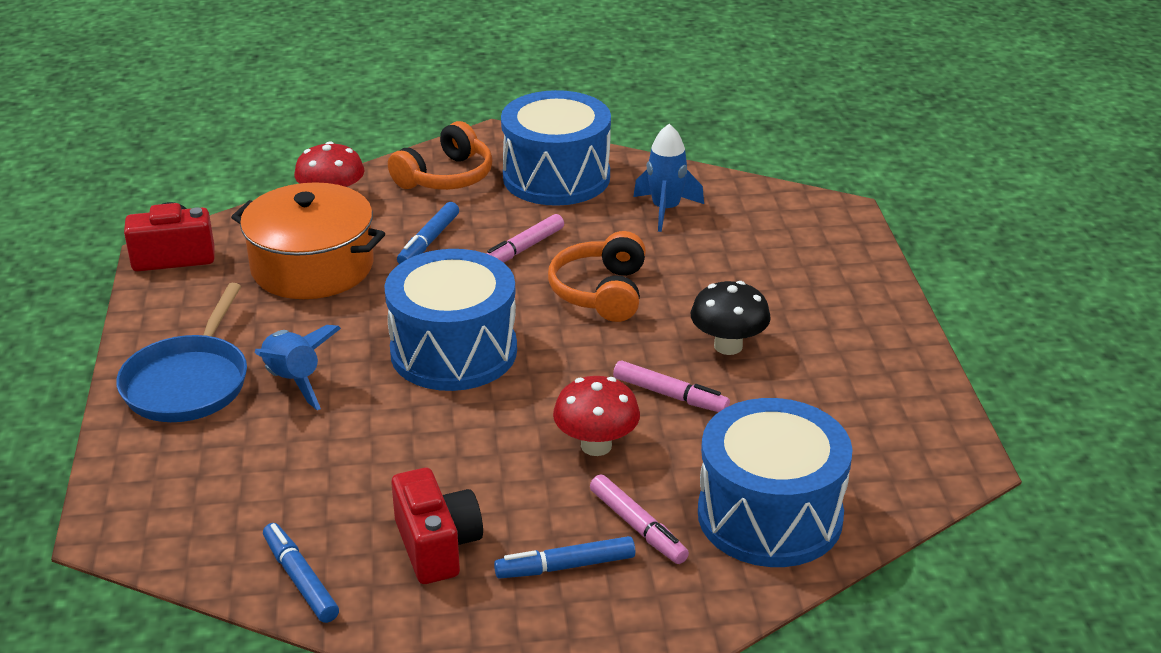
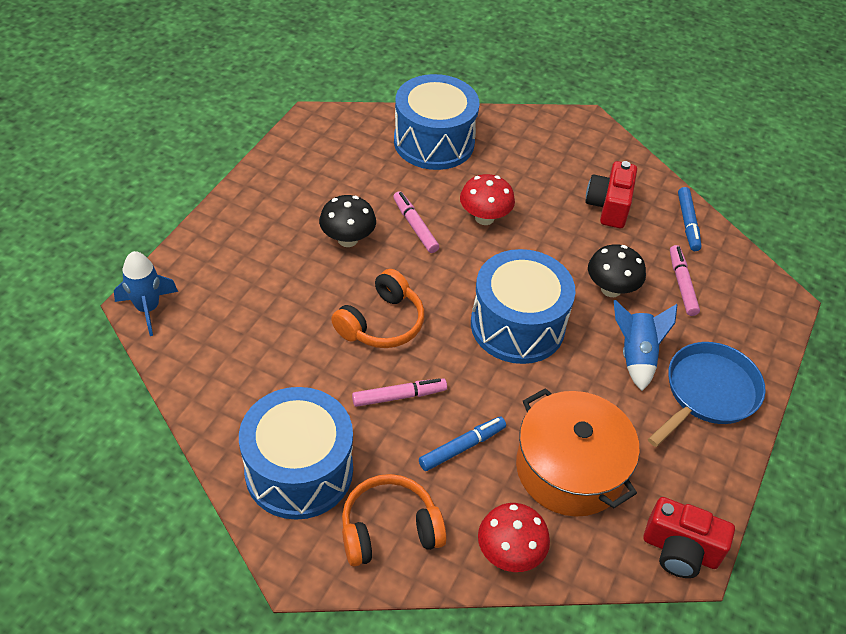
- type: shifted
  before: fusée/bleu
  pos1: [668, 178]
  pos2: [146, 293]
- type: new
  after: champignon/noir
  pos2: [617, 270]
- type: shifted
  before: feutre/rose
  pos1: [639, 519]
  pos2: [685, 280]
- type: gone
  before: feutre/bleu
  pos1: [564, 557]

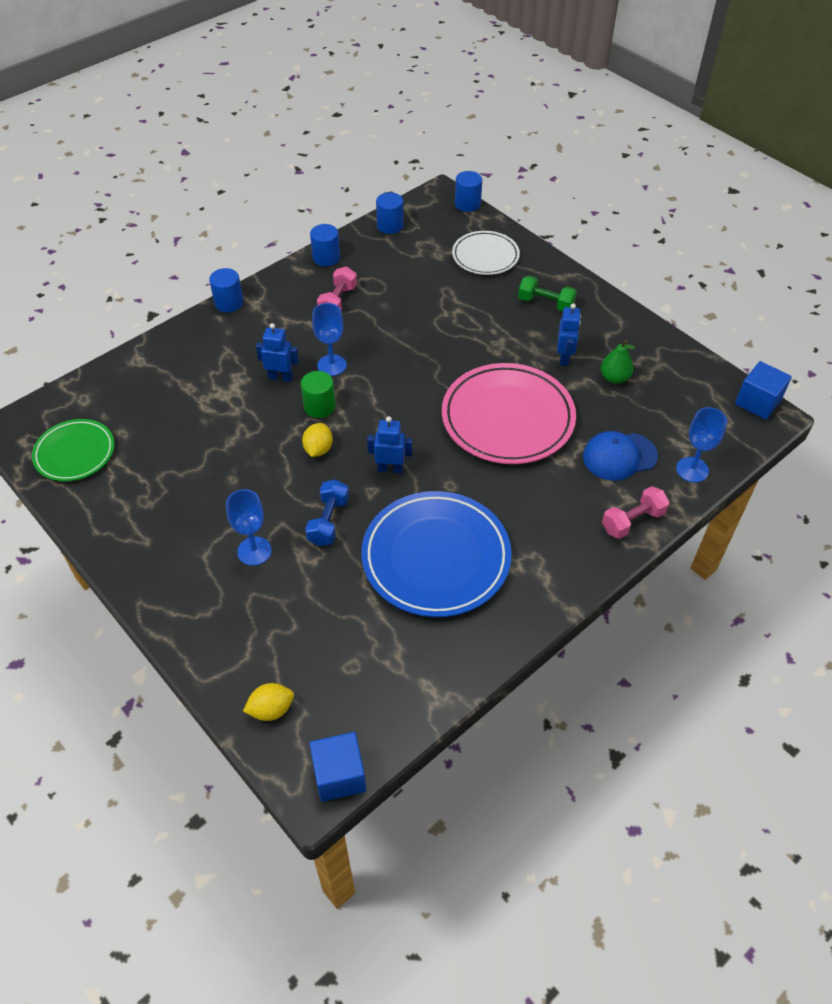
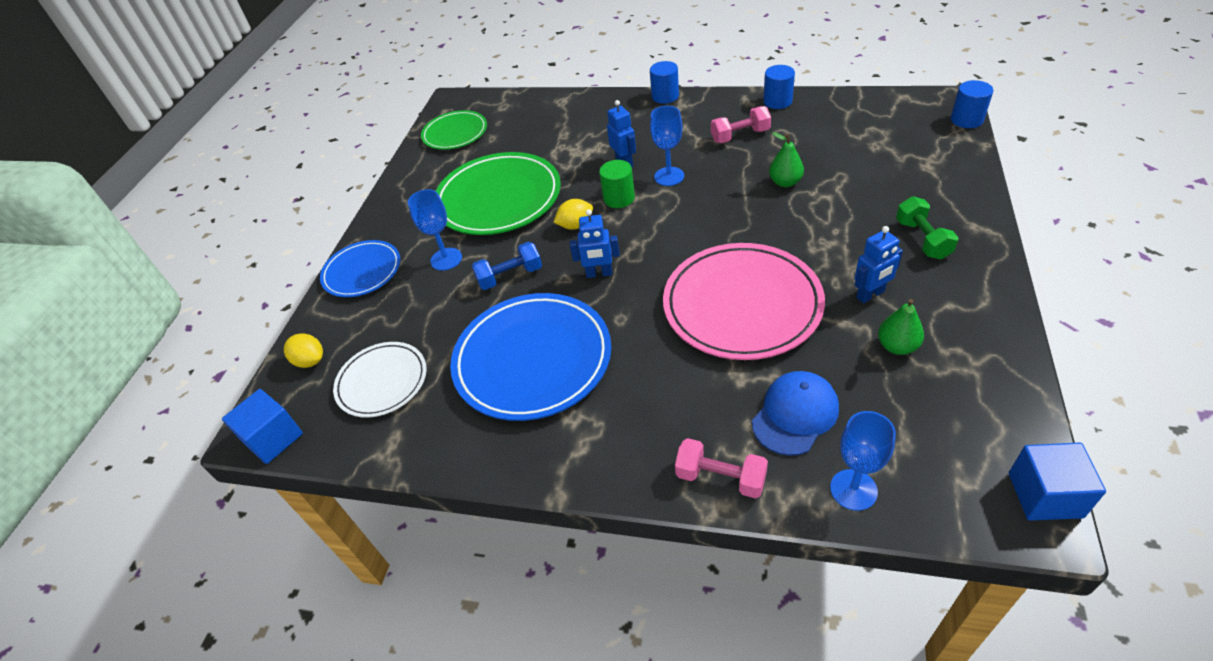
- type: new
  after: assiette/bleu
  pos2: [360, 268]
- type: shifted
  before: assiette/blanc
  pos1: [486, 253]
  pos2: [380, 380]
- type: new
  after: assiette/vert
  pos2: [498, 193]
- type: rotated
  before: robot/bleu
  pos1: [389, 444]
  pos2: [595, 243]
  turn: 120
- type: rotated
  before: casquette/bleu
  pos1: [620, 456]
  pos2: [795, 413]
  turn: 90
- type: new
  after: poire/vert
  pos2: [786, 159]
- type: gone
  before: cylindre/bleu
  pos1: [390, 213]

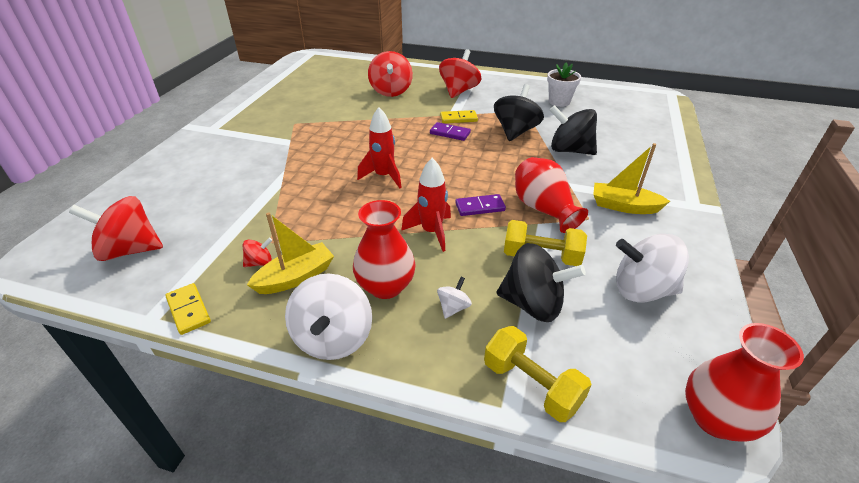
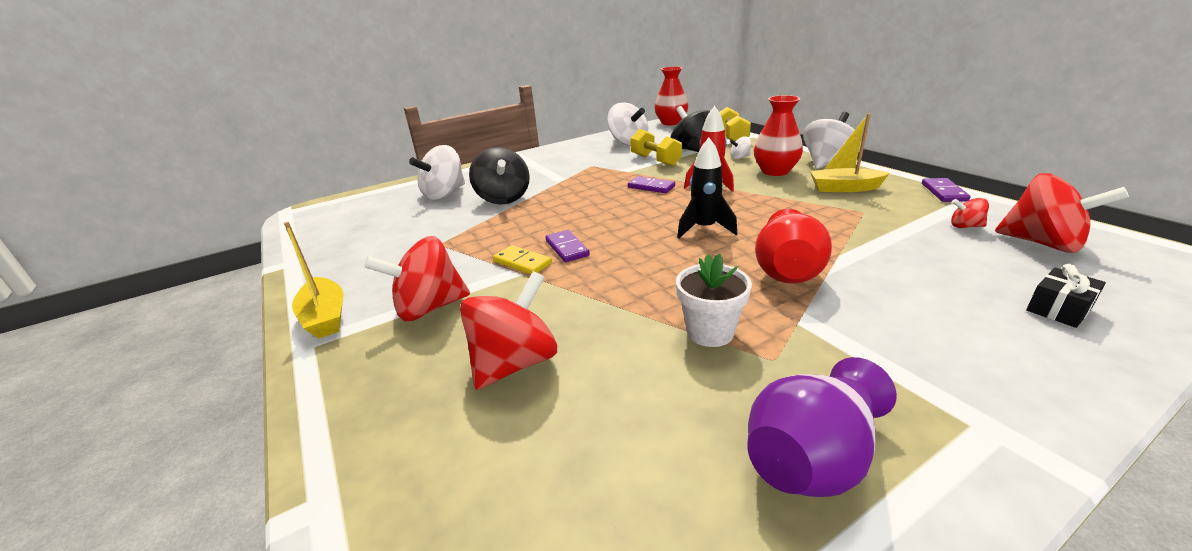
- type: shifted
  before: bateau/jaune
  pos1: [631, 178]
  pos2: [313, 280]
- type: new
  after: toupie/blanc
  pos2: [437, 172]
- type: shifted
  before: pot de fleurs/blanc
  pos1: [564, 85]
  pos2: [714, 300]
- type: repainted
  before: fusée/rouge
  after: fusée/noir
  pos1: [379, 147]
  pos2: [707, 188]
- type: new
  after: vase/violet
  pos2: [822, 427]
- type: shifted
  before: vase/rouge
  pos1: [551, 195]
  pos2: [793, 246]
- type: repainted
  before: domino/jaune
  after: domino/violet
  pos1: [188, 309]
  pos2: [946, 190]
- type: shifted
  before: toupie/rouge
  pos1: [257, 252]
  pos2: [970, 213]
- type: new
  after: cadeau/noir
  pos2: [1066, 296]
- type: gone
  before: toupie/noir
  pos1: [519, 112]

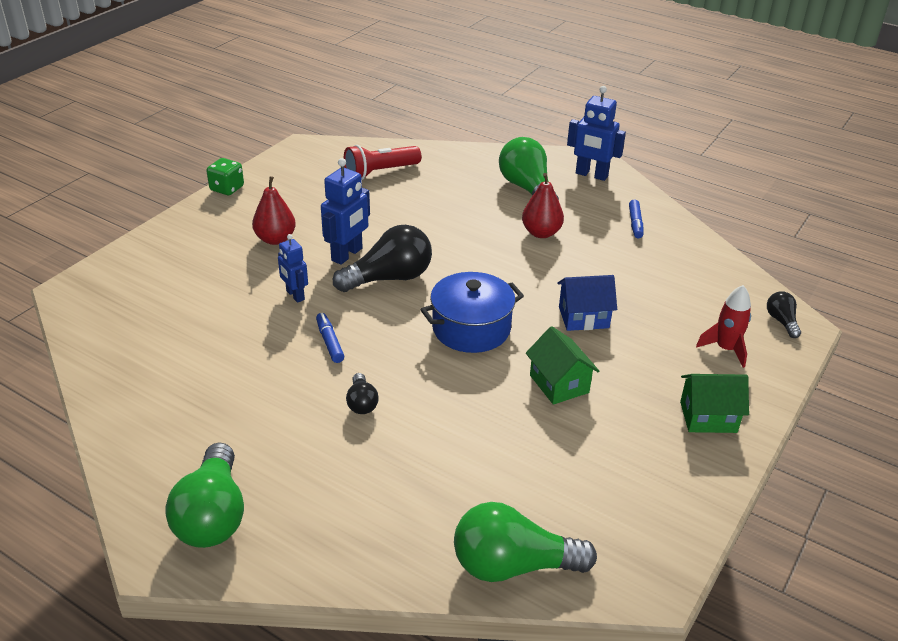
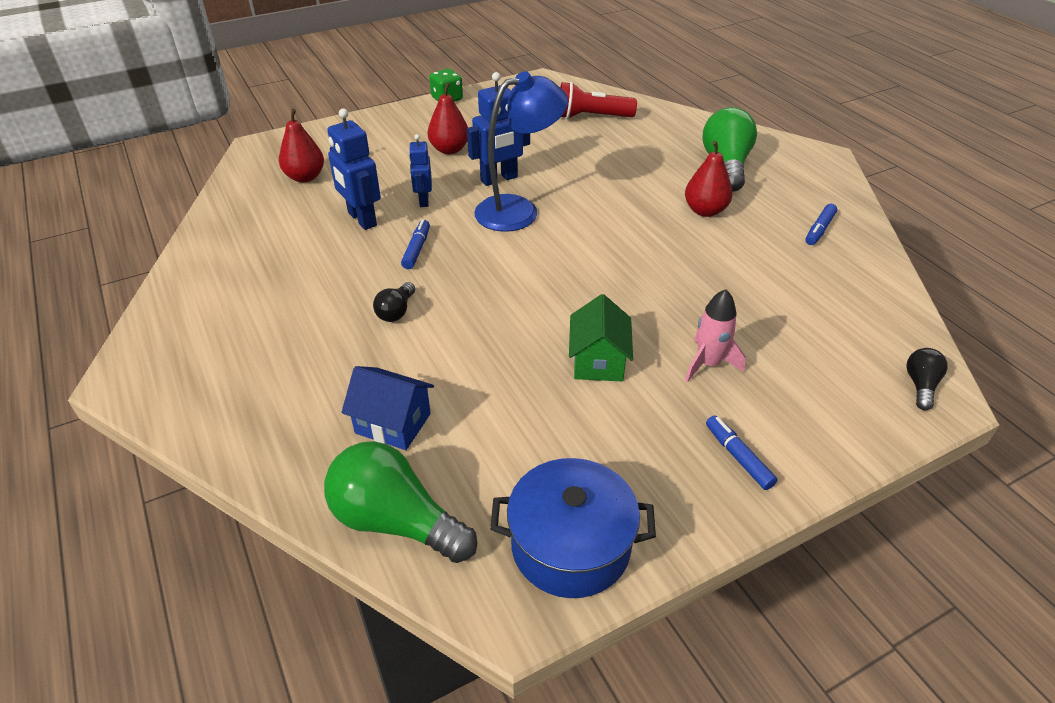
- type: new
  after: poire/rouge
  pos2: [301, 146]
- type: shifted
  before: robot/bleu
  pos1: [596, 133]
  pos2: [354, 169]
- type: shifted
  before: maison/bleu
  pos1: [587, 303]
  pos2: [387, 408]
- type: swapped
  before: ampoule/noir
  after: lampe/bleu
  pos1: [382, 258]
  pos2: [521, 151]
- type: shifted
  before: marmite/bleu
  pos1: [472, 312]
  pos2: [573, 528]
- type: new
  after: fusée/rose
  pos2: [715, 335]
- type: swapped
  before: maison/vert
  after: feutre/bleu
  pos1: [714, 403]
  pos2: [742, 452]
- type: gone
  before: ampoule/vert
  pos1: [204, 495]
- type: gone
  before: fusée/rouge
  pos1: [723, 326]

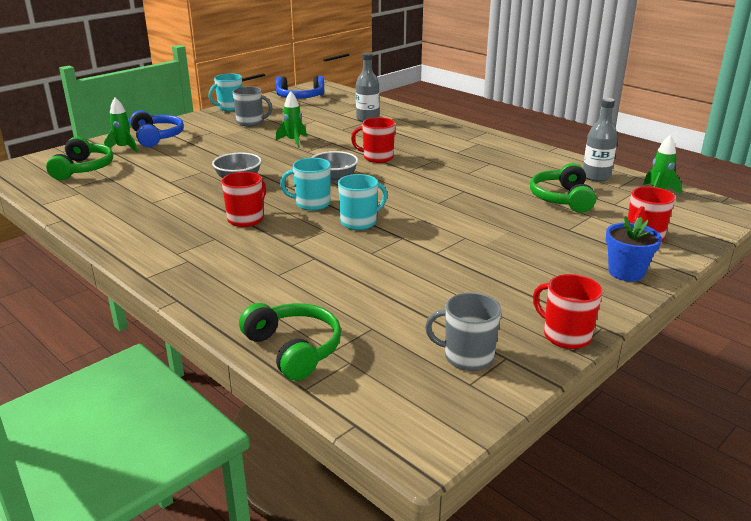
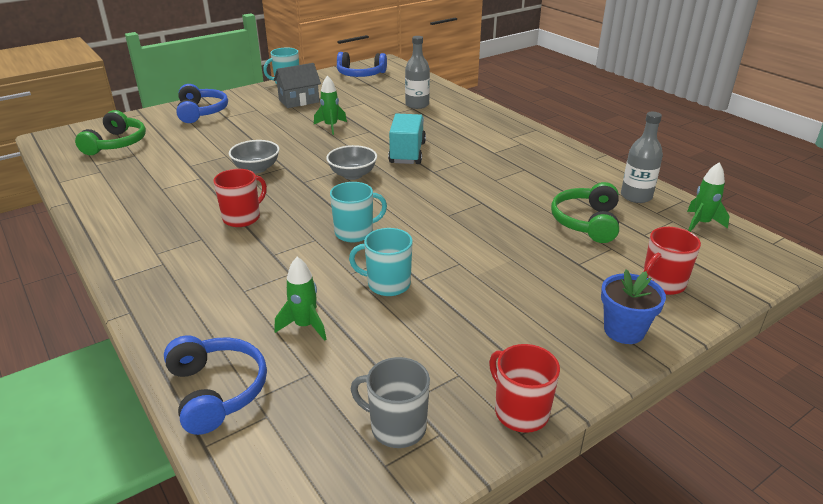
- type: repainted
  before: casque audio/vert
  after: casque audio/bleu
  pos1: [290, 342]
  pos2: [215, 385]
- type: swapped
  before: tasse/gris
  after: maison/gris
  pos1: [252, 106]
  pos2: [297, 85]
- type: shifted
  before: fusée/vert
  pos1: [121, 125]
  pos2: [300, 299]
- type: shifted
  before: tasse/turquoise
  pos1: [305, 184]
  pos2: [381, 262]
- type: swapped
  before: tasse/rouge
  after: camion/turquoise
  pos1: [373, 140]
  pos2: [407, 139]

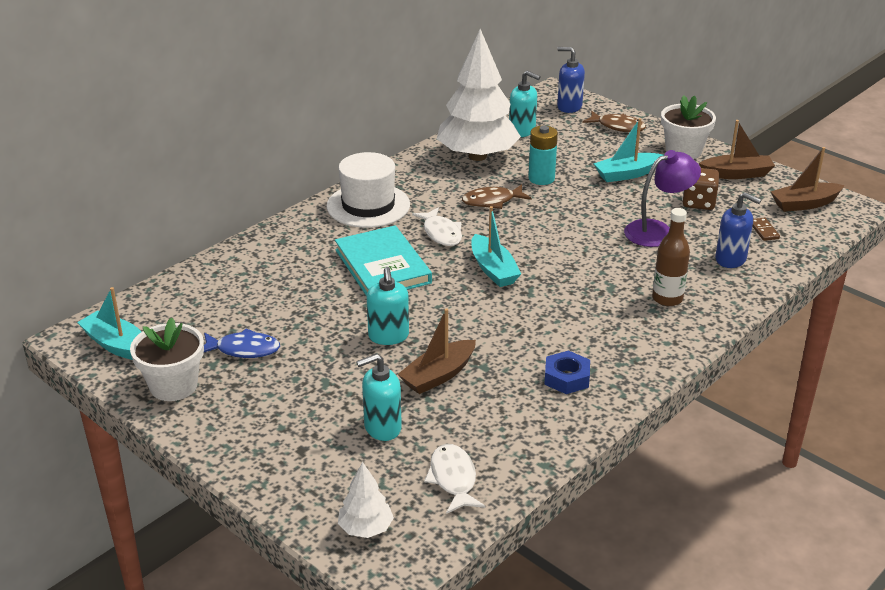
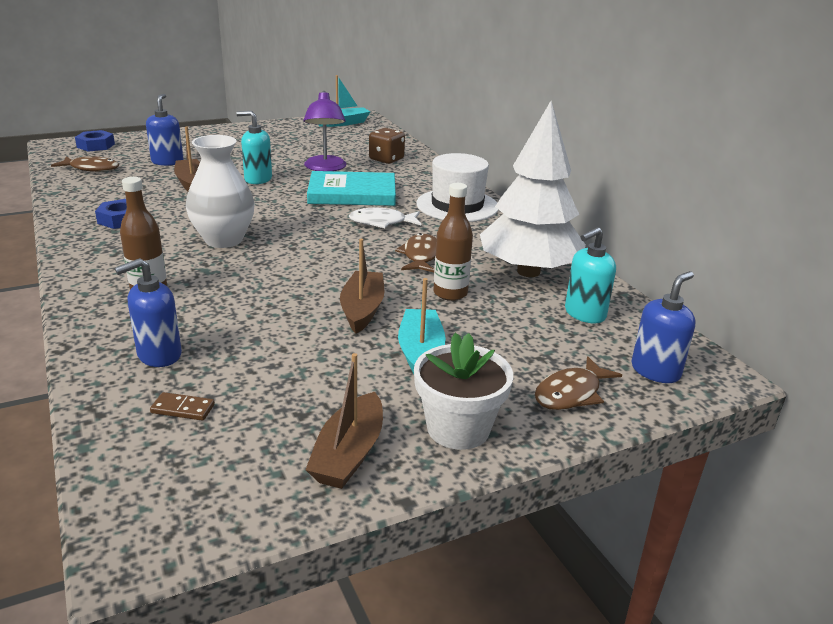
- type: repainted
  before: poisson/blanc
  after: poisson/marron
  pos1: [454, 479]
  pos2: [85, 164]
- type: swapped
  before: arbre/blanc
  after: écrou/bleu
  pos1: [366, 500]
  pos2: [95, 141]
- type: repainted
  before: distributeur de savon/turquoise
  after: distributeur de savon/bleu
  pos1: [379, 397]
  pos2: [164, 130]
- type: new
  after: vase/blanc
  pos2: [220, 191]
- type: shifted
  before: lampe/violet
  pos1: [662, 198]
  pos2: [324, 131]
- type: shifted
  before: bateau/marron
  pos1: [807, 179]
  pos2: [362, 286]
- type: shifted
  before: dé/marron
  pos1: [700, 189]
  pos2: [387, 146]
- type: swapped
  before: pile/turquoise
  after: bouteille/marron
  pos1: [543, 155]
  pos2: [453, 242]
- type: gone
  before: pot de fleurs/blanc
  pos1: [167, 359]
- type: gone
  before: poisson/bleu
  pos1: [242, 343]
- type: gone
  before: bateau/turquoise
  pos1: [496, 246]

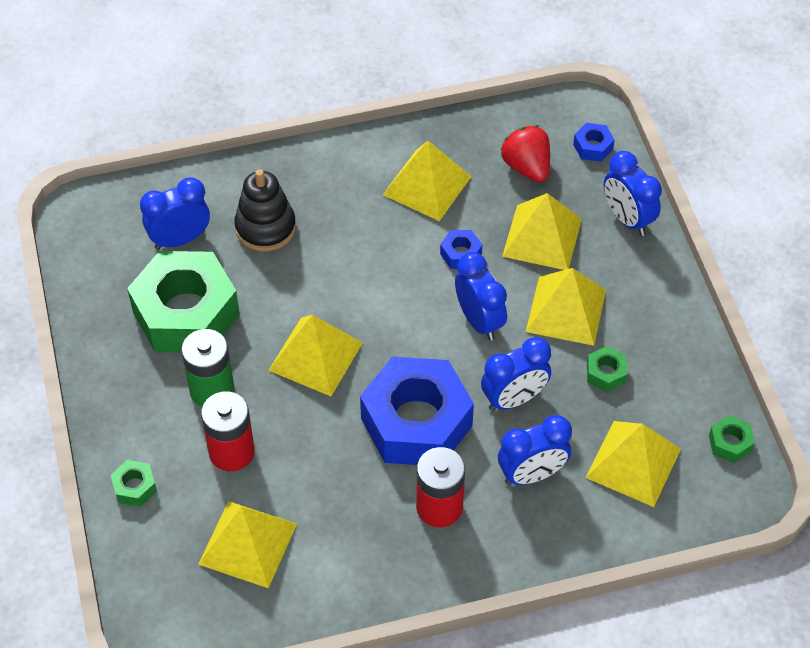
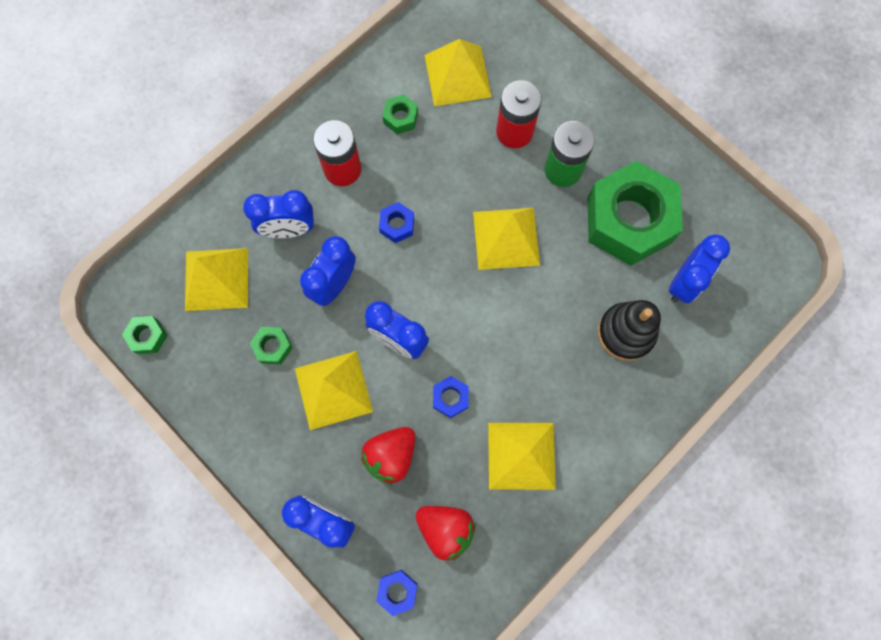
- type: rotated
  before: réveil/bleu
  pos1: [535, 450]
  pos2: [278, 214]
  turn: -135
- type: swapped
  before: pyramide/jaune
  after: fraise/rouge
  pos1: [542, 231]
  pos2: [388, 456]
- type: scaled
  before: écrou/bleu
  pos1: [417, 410]
  pos2: [396, 222]
  scale: 0.4
- type: shifted
  before: écrou/vert
  pos1: [133, 483]
  pos2: [400, 114]

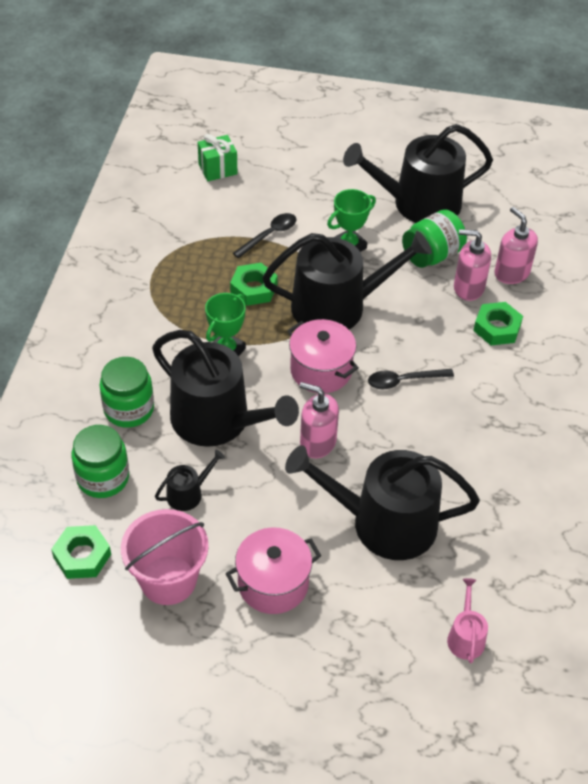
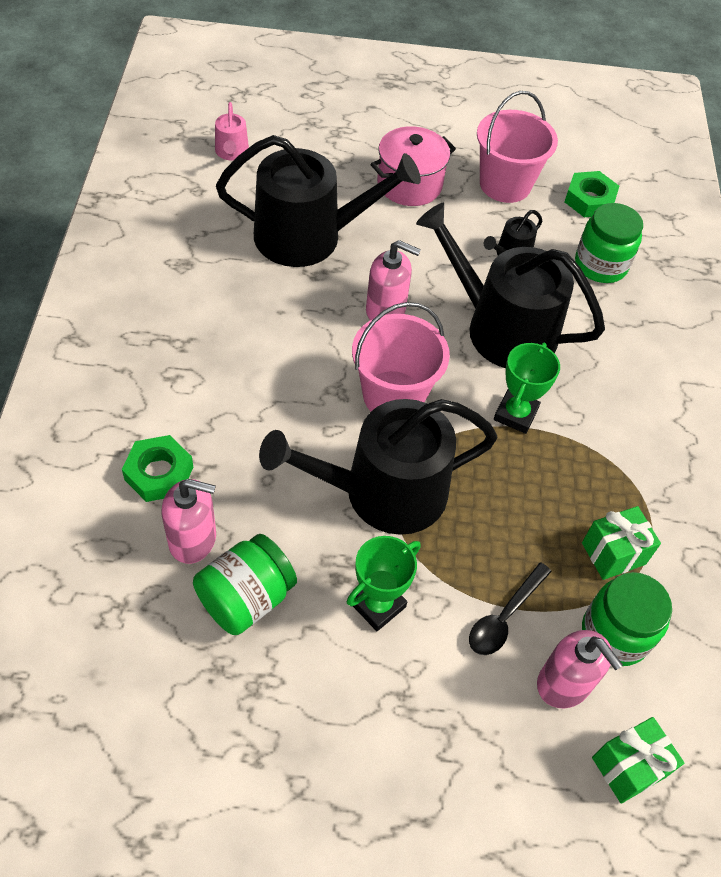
- type: swapped
  before: marmite/rose
  after: seau/rose
  pos1: [323, 356]
  pos2: [401, 356]
- type: shifted
  before: distributeur de savon/rose
  pos1: [516, 245]
  pos2: [580, 669]
- type: new
  after: cadeau/vert
  pos2: [621, 543]
- type: shifted
  before: bocal/vert
  pos1: [126, 392]
  pos2: [627, 619]
- type: gone
  before: écrou/vert
  pos1: [254, 284]
- type: gone
  before: arrosoir/noir
  pos1: [418, 173]
- type: gone
  before: cuillère/noir
  pos1: [411, 379]

